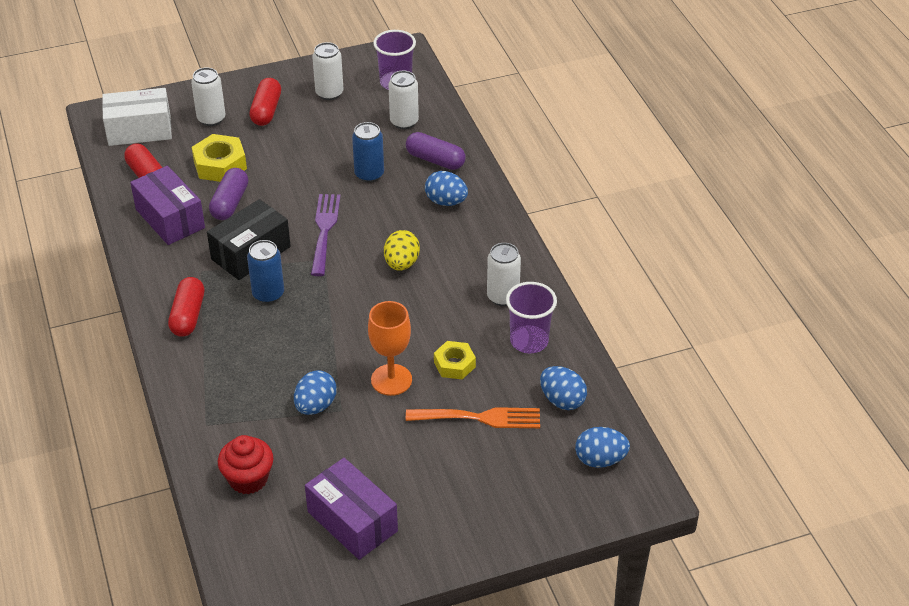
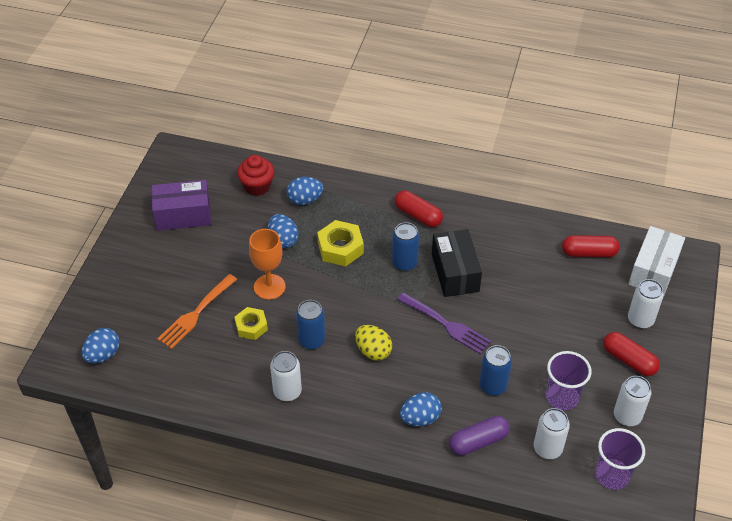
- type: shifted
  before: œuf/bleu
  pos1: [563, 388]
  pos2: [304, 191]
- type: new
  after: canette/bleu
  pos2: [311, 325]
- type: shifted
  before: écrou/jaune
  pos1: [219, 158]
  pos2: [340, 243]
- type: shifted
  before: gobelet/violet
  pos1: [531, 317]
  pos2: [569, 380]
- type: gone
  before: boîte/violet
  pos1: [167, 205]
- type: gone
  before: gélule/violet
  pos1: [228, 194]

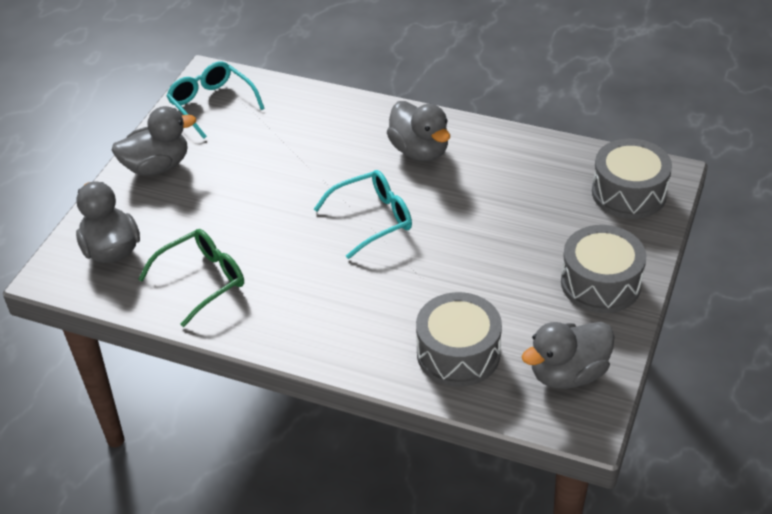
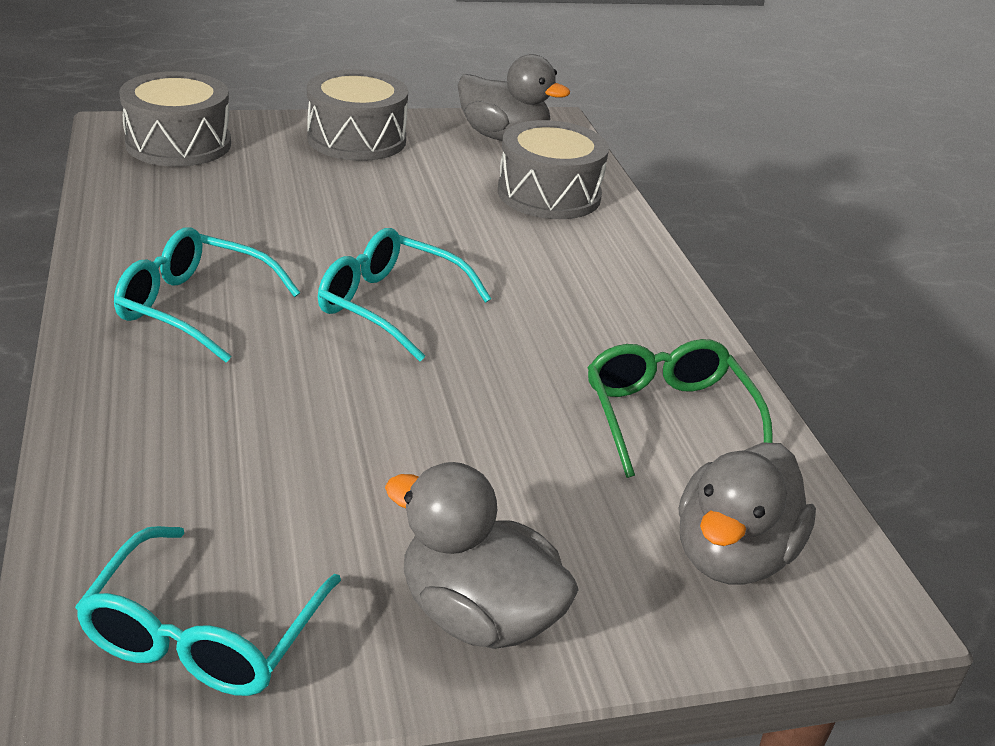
- type: swapped
  before: canard/gris
  after: lunettes/turquoise
  pos1: [418, 131]
  pos2: [207, 294]
- type: rotated
  before: lunettes/vert
  pos1: [191, 278]
  pos2: [680, 408]
  turn: 60

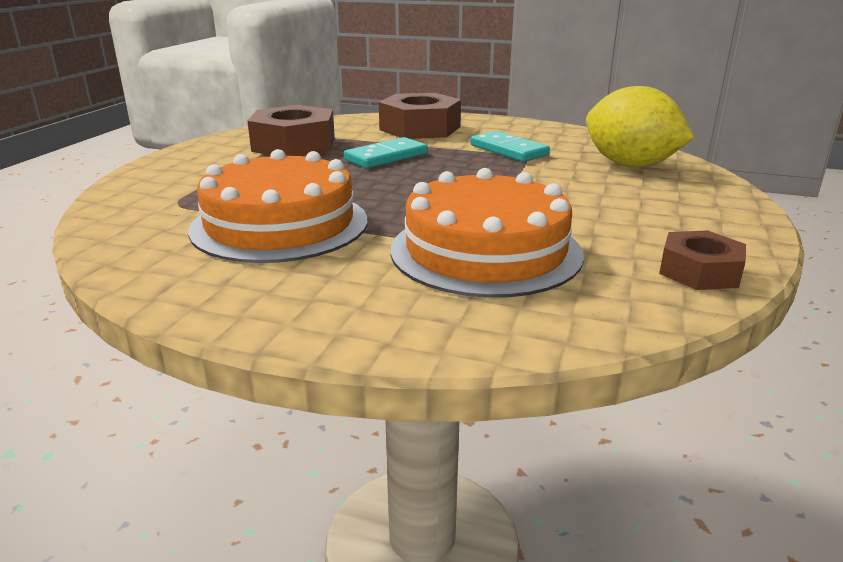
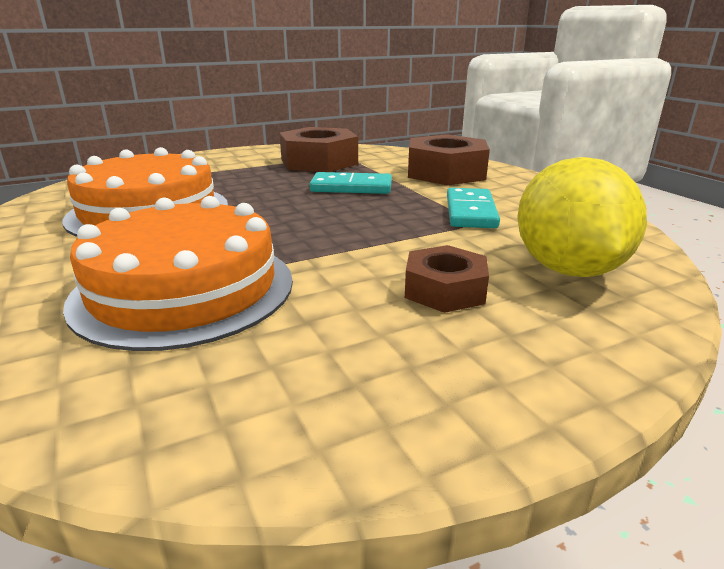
- type: shifted
  before: écrou/marron
  pos1: [702, 260]
  pos2: [447, 279]

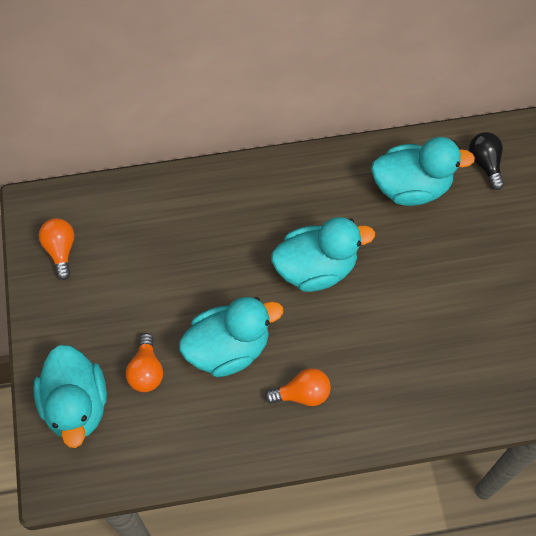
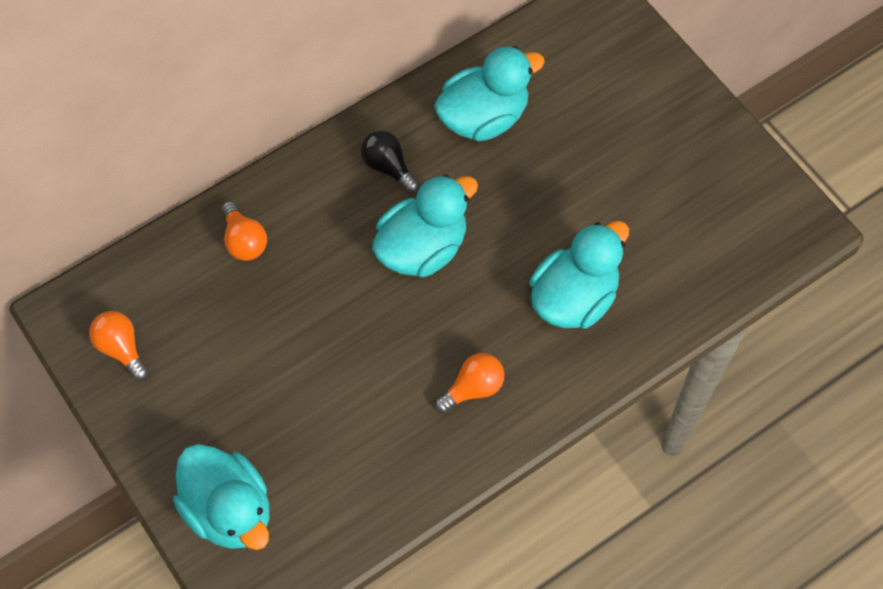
- type: shifted
  before: ampoule/orange
  pos1: [144, 362]
  pos2: [244, 231]
- type: shifted
  before: ampoule/noir
  pos1: [486, 161]
  pos2: [390, 161]
- type: shifted
  before: canard/turquoise
  pos1: [231, 337]
  pos2: [579, 275]

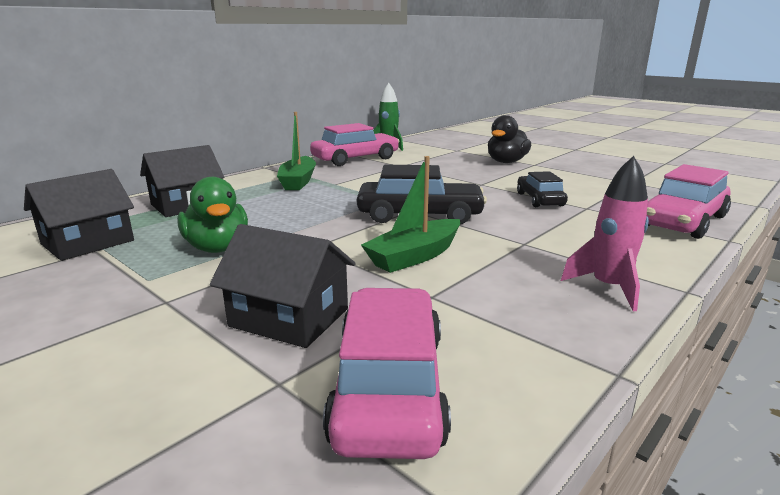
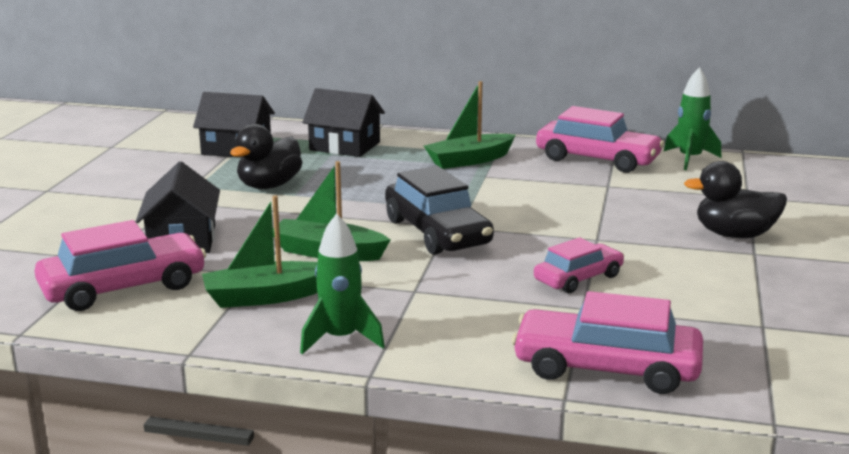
- type: new
  after: bateau/vert
  pos2: [260, 252]
- type: repainted
  before: canard/vert
  after: canard/noir
  pos1: [212, 215]
  pos2: [266, 156]
- type: repainted
  before: fusée/rose
  after: fusée/vert
  pos1: [605, 233]
  pos2: [342, 283]
- type: repainted
  before: voiture/noir
  after: voiture/rose
  pos1: [542, 189]
  pos2: [579, 265]

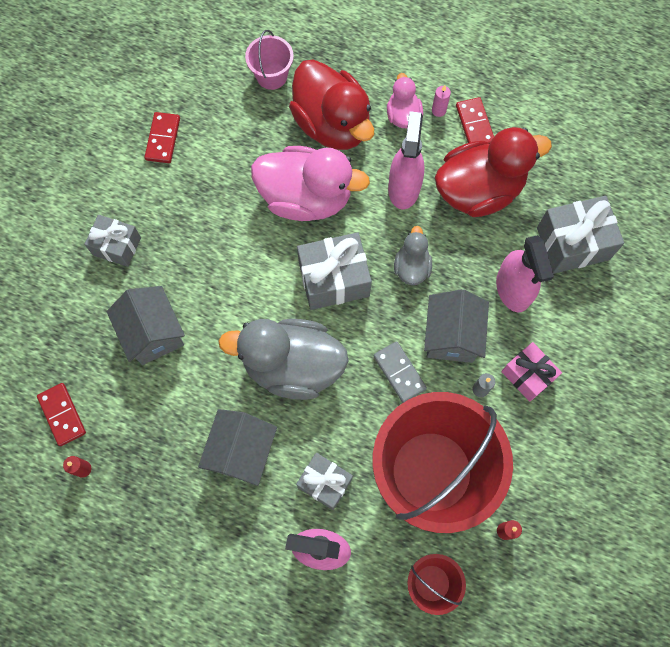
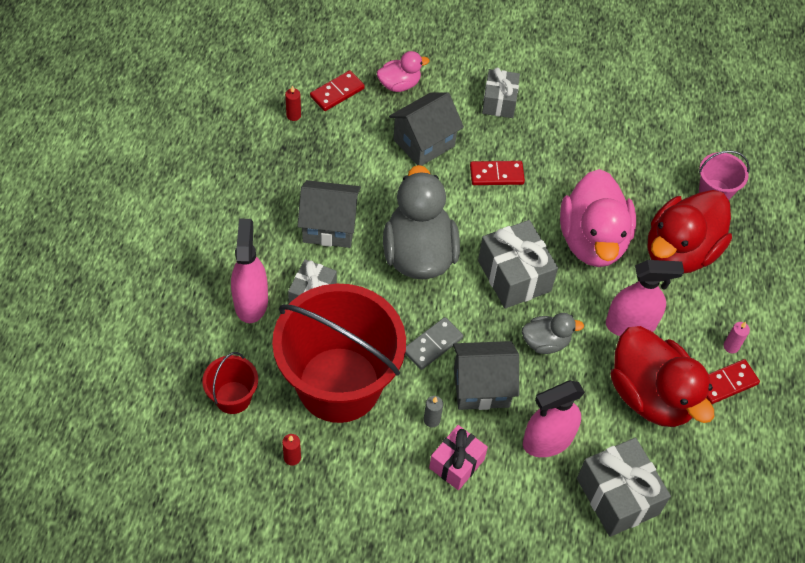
- type: shifted
  before: canard/rose
  pos1: [405, 100]
  pos2: [403, 71]
- type: shifted
  before: domino/rouge
  pos1: [162, 137]
  pos2: [497, 173]

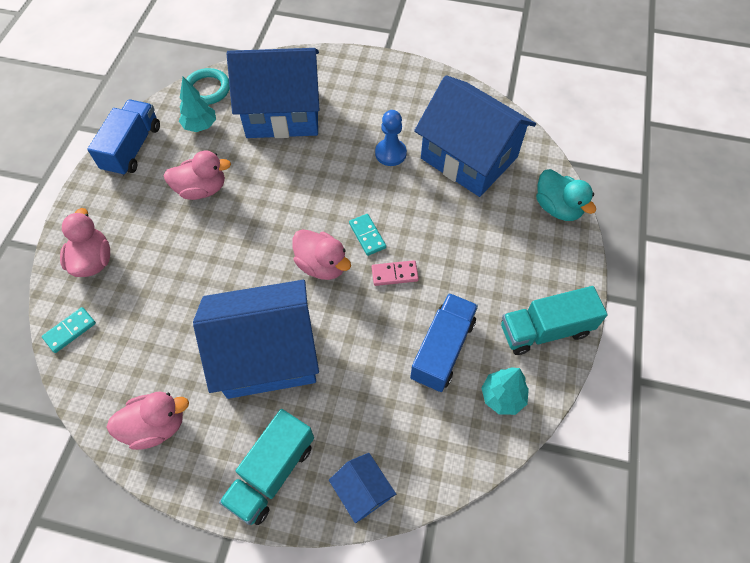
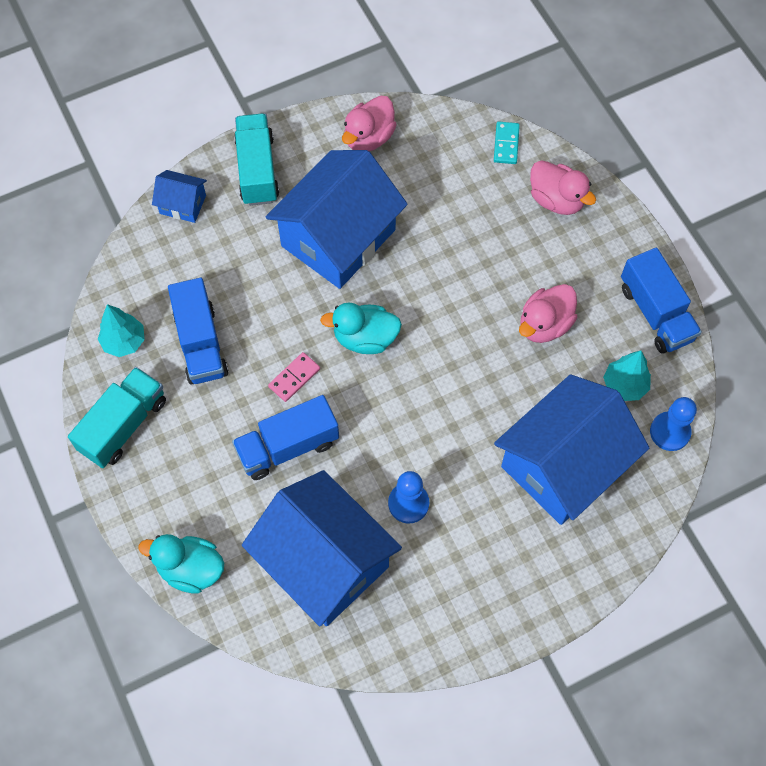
- type: new
  after: camion/bleu
  pos2: [285, 437]
- type: rotated
  before: maison/bleu
  pos1: [475, 136]
  pos2: [322, 548]
  turn: 45
- type: repainted
  before: canard/rose
  after: canard/turquoise
  pos1: [321, 254]
  pos2: [361, 328]
- type: swapped
  before: anneau/turquoise
  after: pion/bleu
  pos1: [208, 86]
  pos2: [673, 424]
- type: gone
  before: domino/turquoise
  pos1: [367, 235]

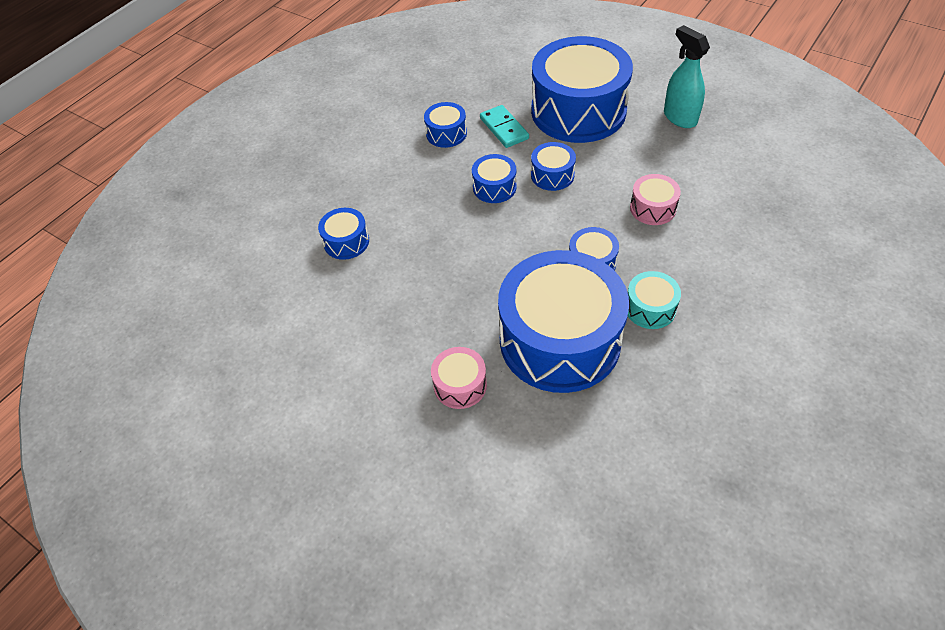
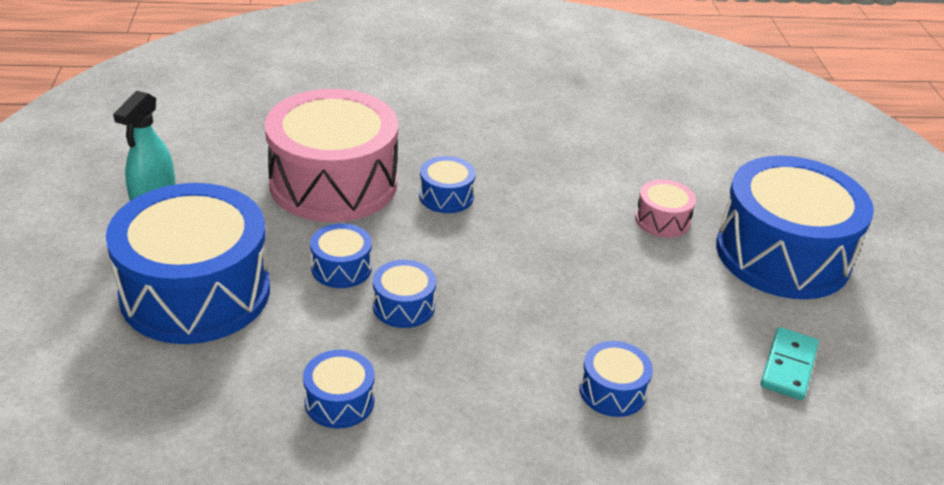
- type: scaled
  before: tambour/rose
  pos1: [655, 199]
  pos2: [331, 155]
  scale: 2.34
- type: shifted
  before: tambour/bleu
  pos1: [563, 321]
  pos2: [795, 227]
- type: shifted
  before: domino/turquoise
  pos1: [504, 126]
  pos2: [789, 363]
- type: gone
  before: tambour/turquoise
  pos1: [654, 300]

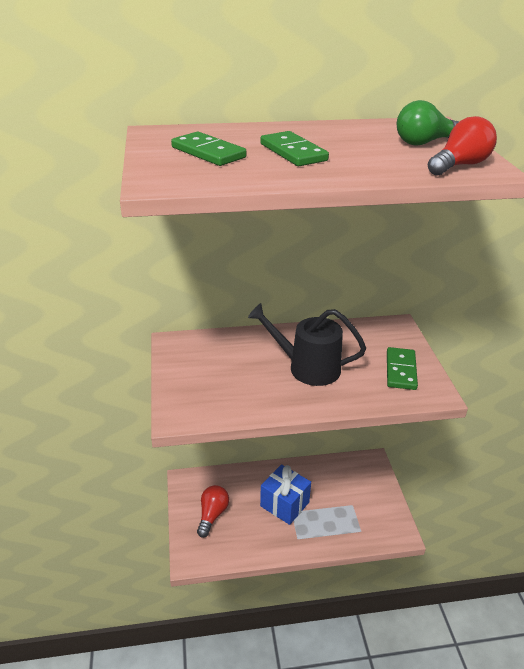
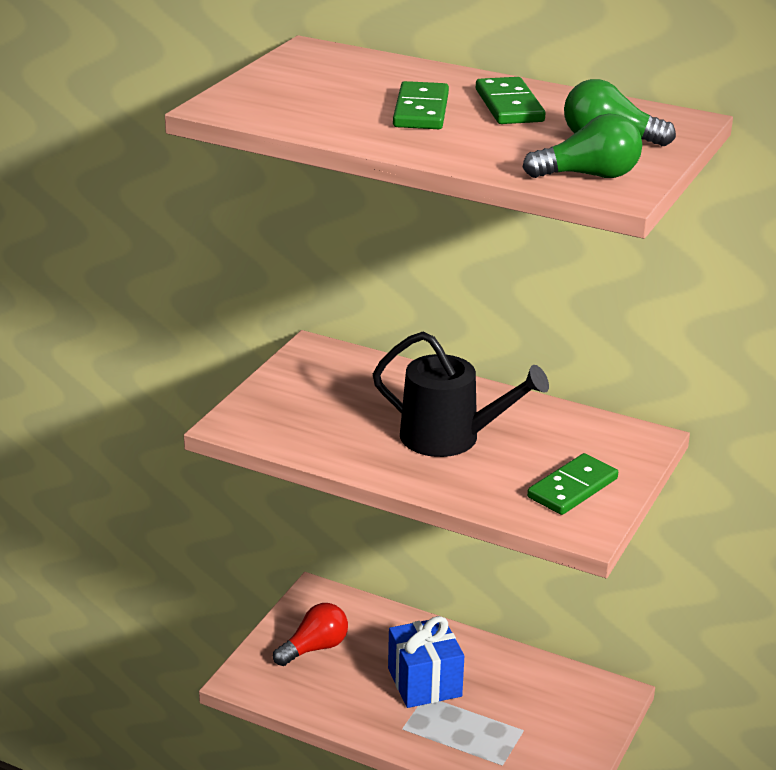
- type: rotated
  before: arrosoir/noir
  pos1: [307, 344]
  pos2: [461, 394]
  turn: 150
- type: shifted
  before: domino/vert
  pos1: [209, 149]
  pos2: [510, 100]
- type: repainted
  before: ampoule/rouge
  after: ampoule/vert
  pos1: [462, 145]
  pos2: [582, 146]

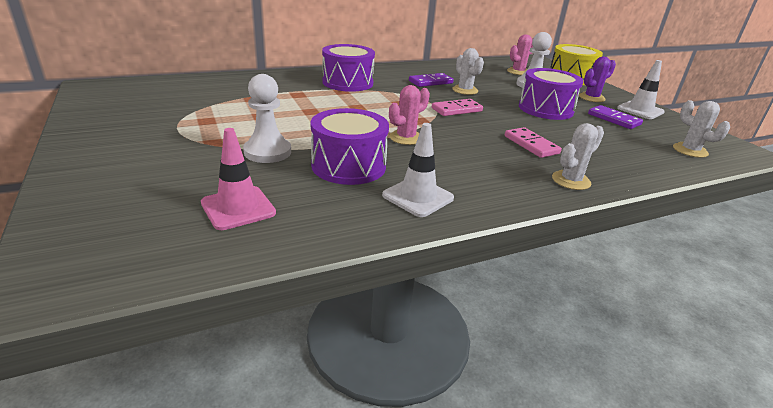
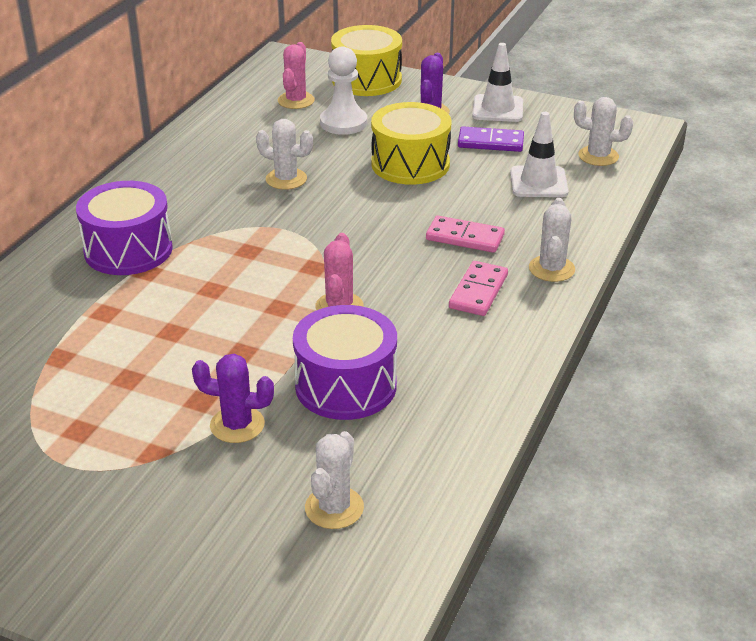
- type: swapped
  before: pion/blanc
  after: cactus/violet
  pos1: [267, 118]
  pos2: [233, 398]
- type: swapped
  before: cône de chantier/rose
  after: cactus/blanc
  pos1: [238, 179]
  pos2: [334, 480]
- type: repainted
  before: tambour/violet
  after: tambour/jaune
  pos1: [551, 94]
  pos2: [411, 143]
- type: shifted
  before: domino/rose
  pos1: [457, 107]
  pos2: [478, 288]
- type: shifted
  before: cône de chantier/blanc
  pos1: [418, 170]
  pos2: [539, 154]
- type: gone
  before: domino/violet
  pos1: [431, 80]

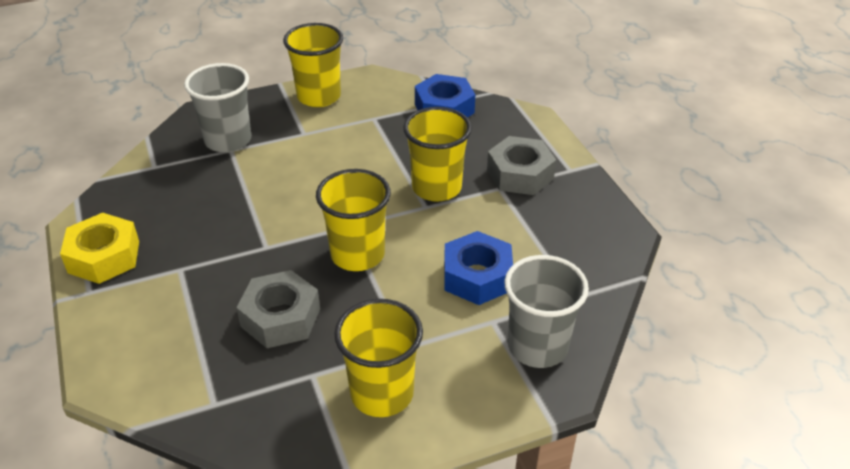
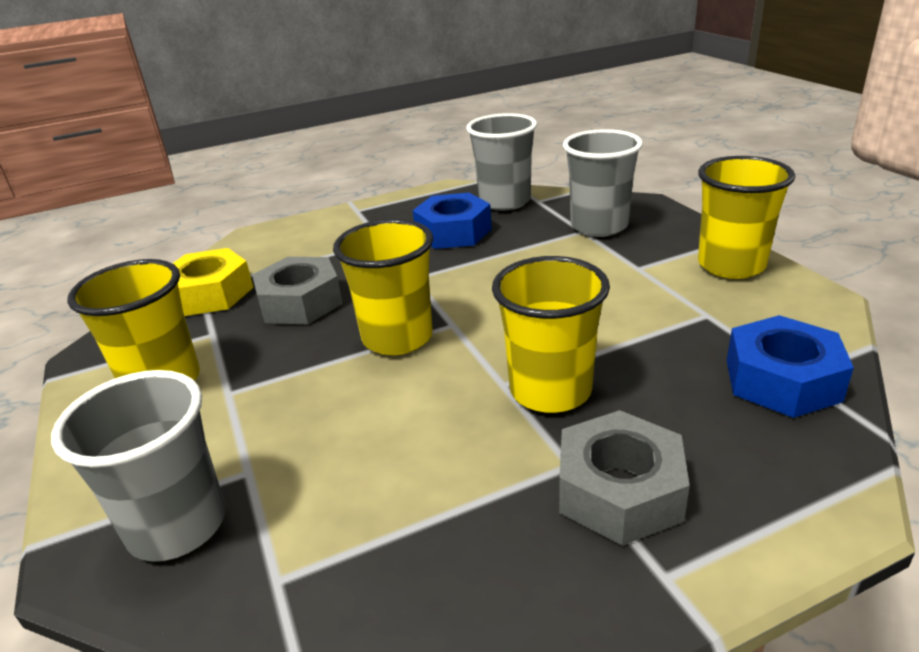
- type: shifted
  before: écrou/jaune
  pos1: [99, 248]
  pos2: [213, 282]
- type: shifted
  before: écrou/bleu
  pos1: [478, 268]
  pos2: [452, 221]
- type: new
  after: gobelet/gris
  pos2: [501, 162]

